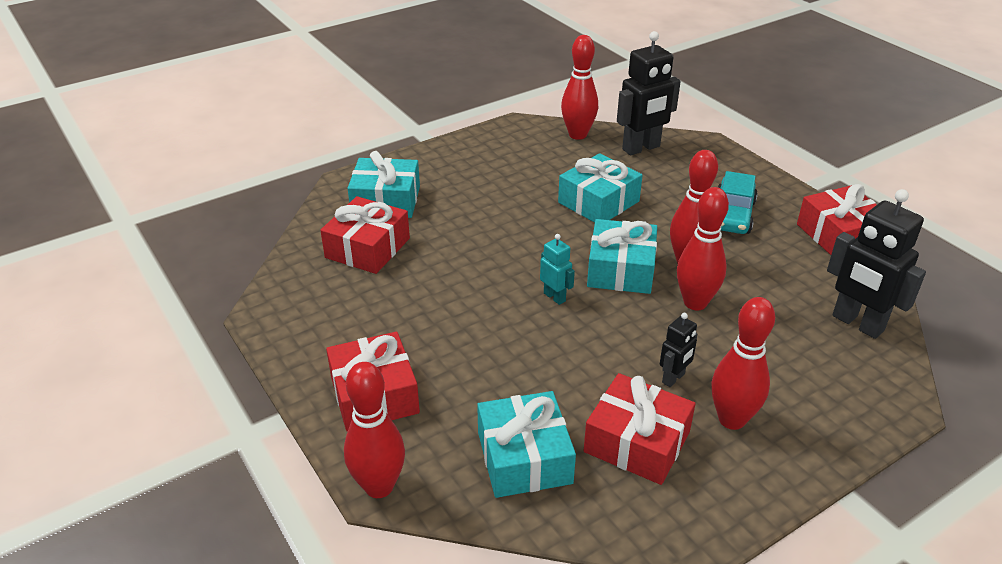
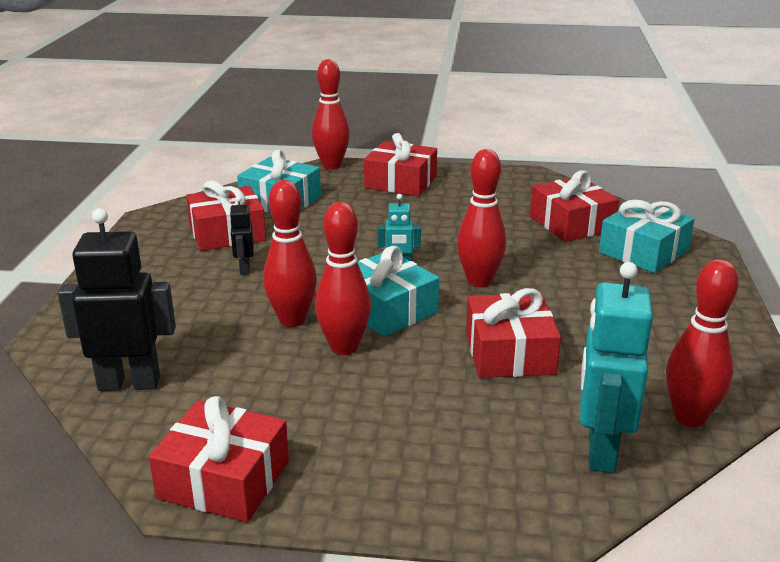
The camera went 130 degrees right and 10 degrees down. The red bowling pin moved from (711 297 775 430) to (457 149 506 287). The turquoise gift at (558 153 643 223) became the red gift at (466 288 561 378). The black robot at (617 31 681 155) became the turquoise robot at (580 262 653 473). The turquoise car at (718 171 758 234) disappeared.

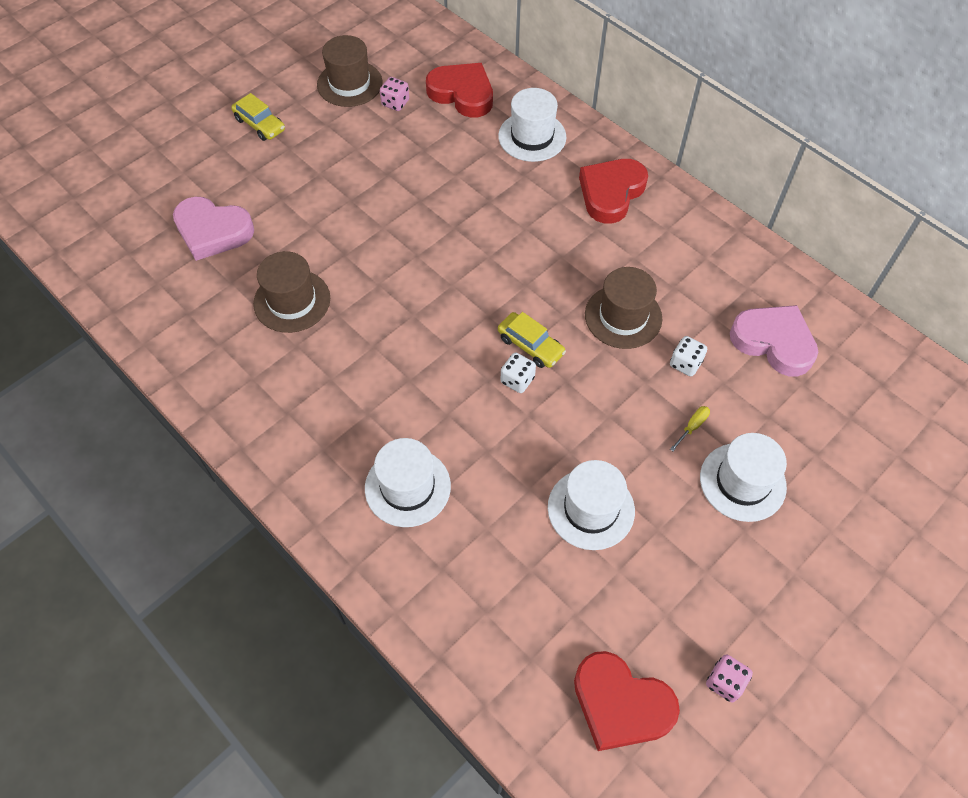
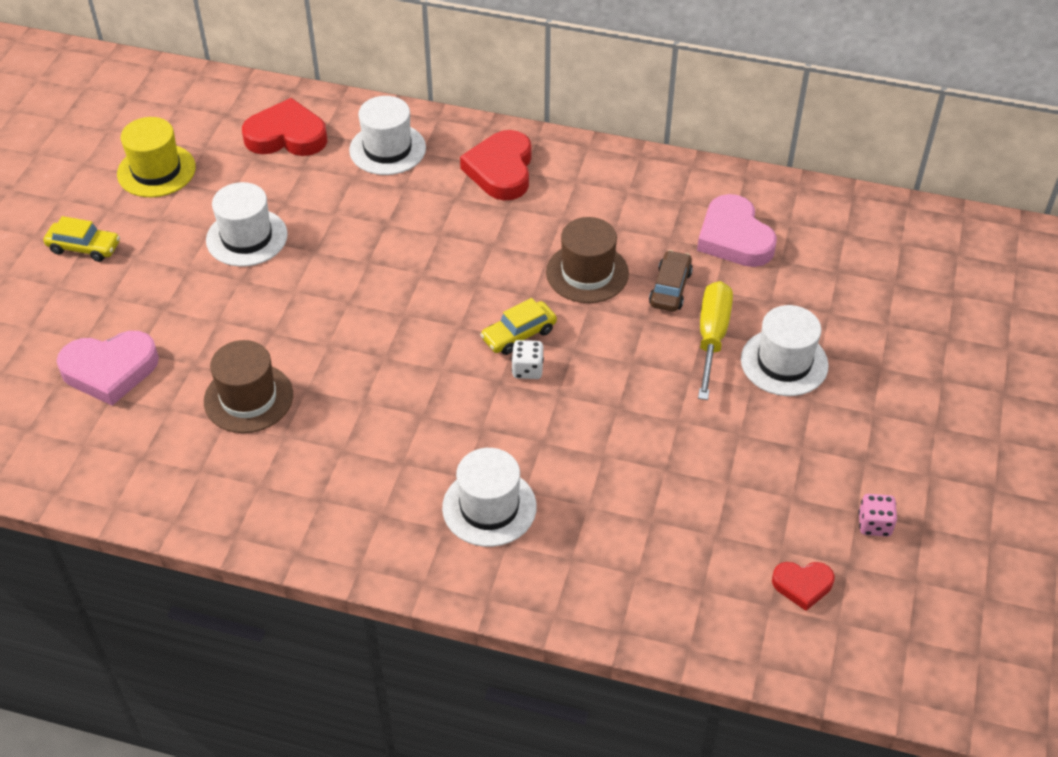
The camera went 30 degrees left and 10 degrees down. The brown hat at (317 35 382 107) became the yellow hat at (117 117 196 197). The white hat moved from (548 460 635 550) to (206 182 288 267). The yellow car at (498 312 566 368) turned 135 degrees clockwise. The white dice at (670 336 707 376) was replaced by the brown car at (649 250 693 312). The pink heart at (730 305 818 376) turned 120 degrees counterclockwise. The yellow screwdriver at (670 406 710 451) changed to 2.33 times the size. The red heart at (574 651 680 751) changed to 0.56 times the size. The pink dice at (380 77 409 111) disappeared.

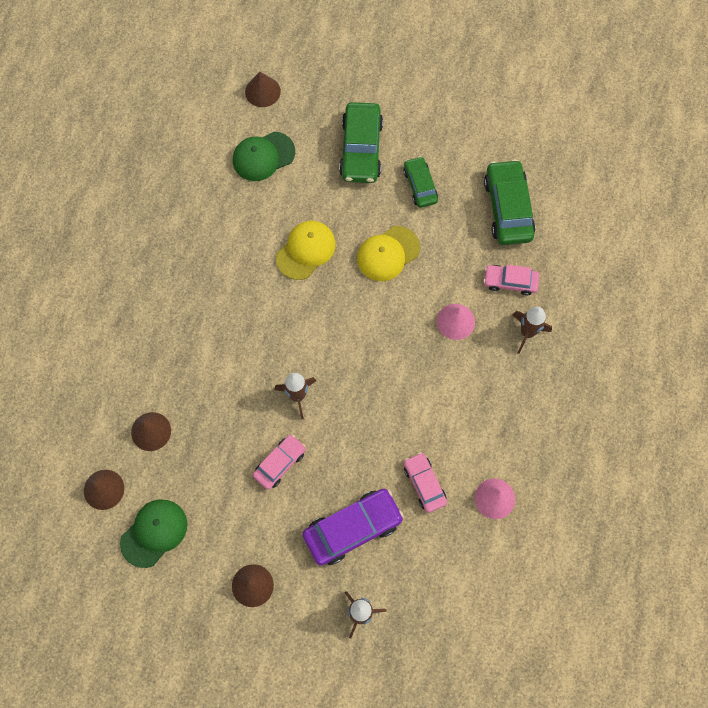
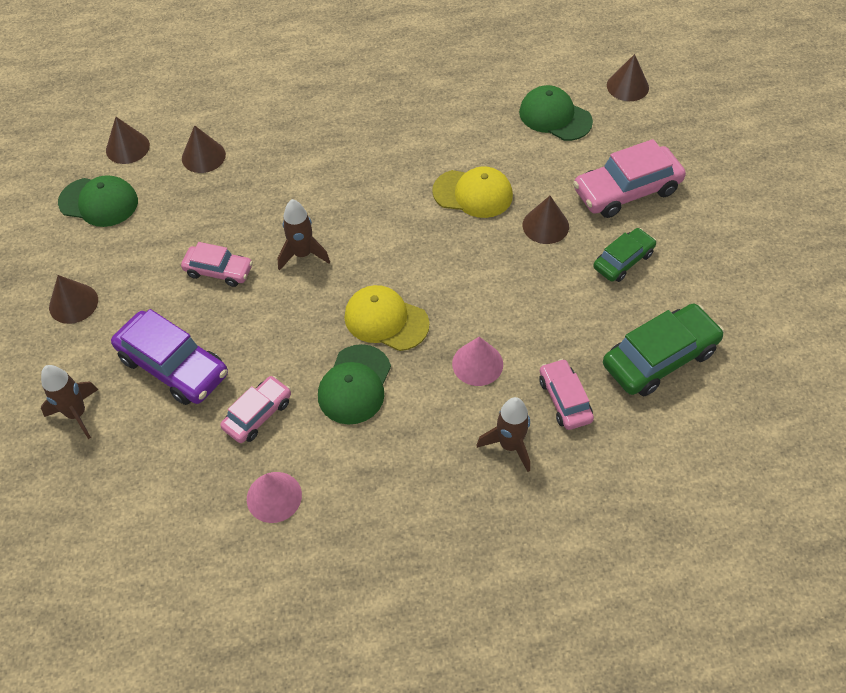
The camera went 65 degrees right and 15 degrees down. The green cap at (318 344 391 425) appeared. The yellow cap moved from (357 226 420 281) to (345 285 429 351). The brown cone at (523 196 569 244) appeared. The green car at (339 102 383 183) became the pink car at (573 139 686 218).

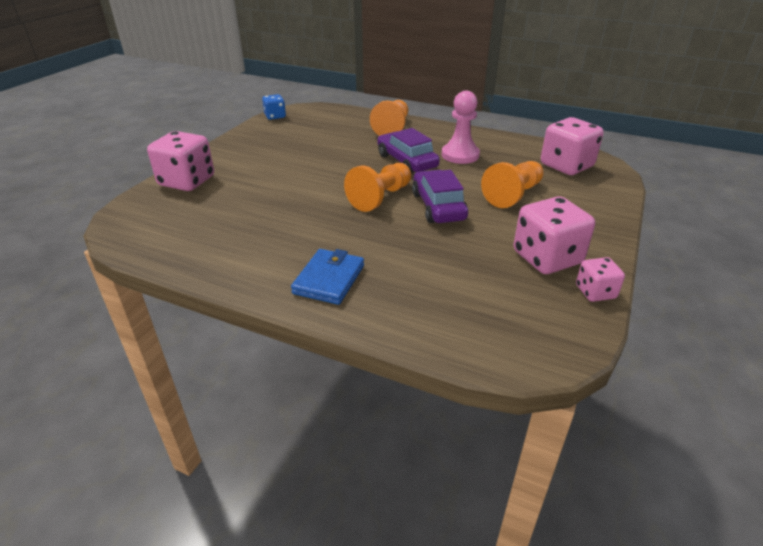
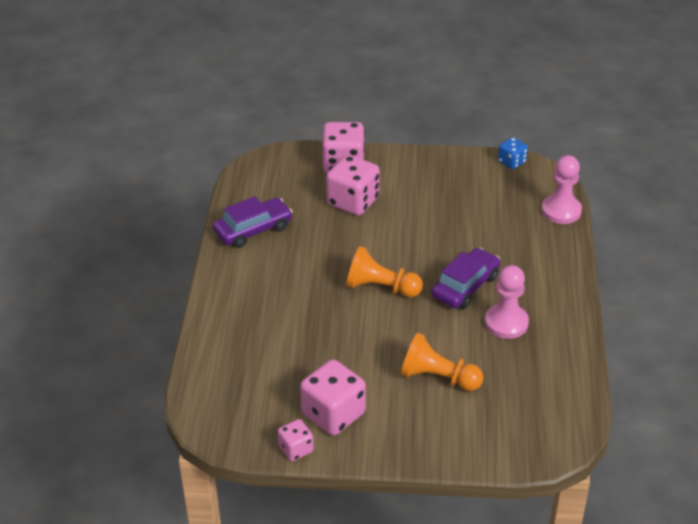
The camera went 70 degrees right and 5 degrees up. The purple car moved from (412 170 468 223) to (213 196 293 248). The pink dice moved from (541 117 604 175) to (326 155 380 216). The pink pawn at (542 155 582 224) appeared. The blue wallet at (291 249 364 305) disappeared. The orange pawn at (370 100 408 136) disappeared.

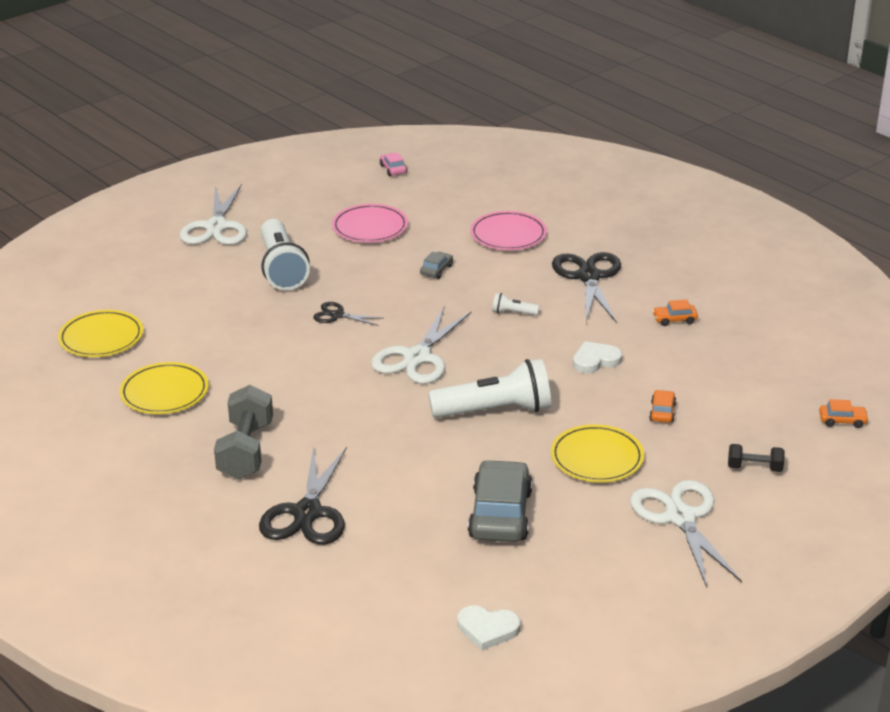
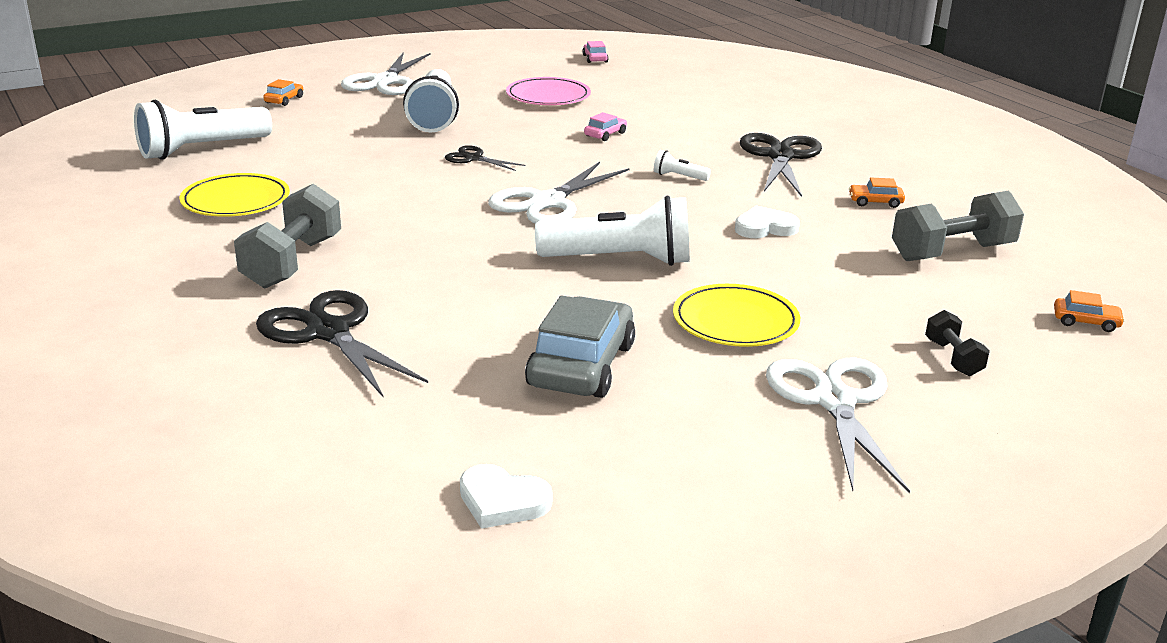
The camera went 10 degrees right and 5 degrees down. The yellow plate at (58 310 143 357) was replaced by the white flashlight at (134 100 272 160). The black scissors at (259 446 347 545) turned 120 degrees clockwise. The orange car moved from (649 390 676 423) to (263 79 303 106). The grey car at (420 252 453 279) became the pink car at (584 112 627 141). The grey dumbbell at (892 191 1024 261) appeared. The black dumbbell at (728 444 785 472) turned 60 degrees clockwise. The pink plate at (470 211 547 250) disappeared.

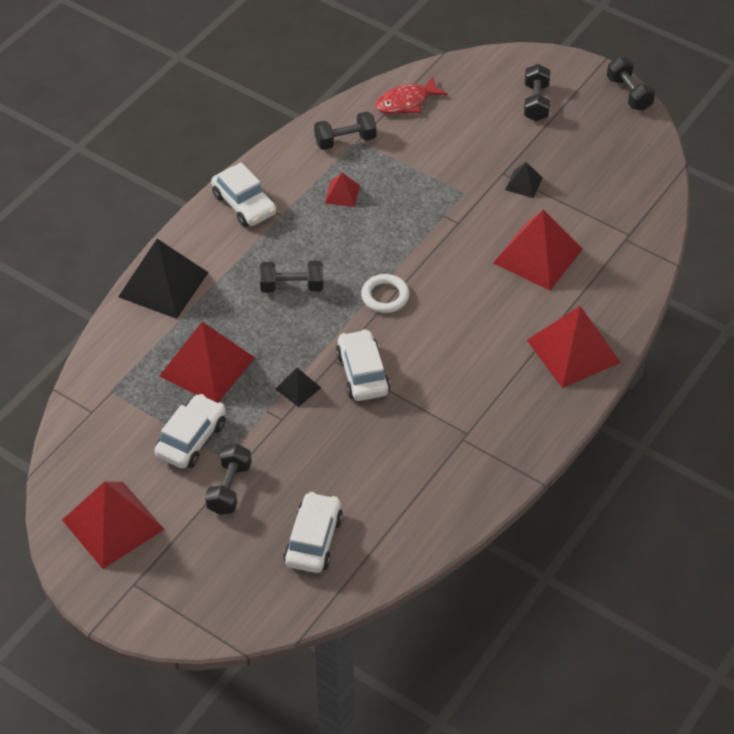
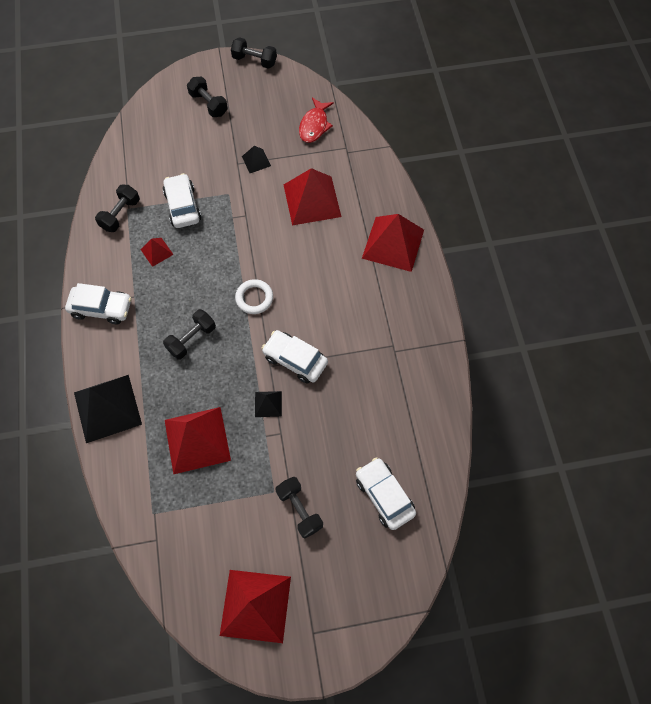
The camera went 45 degrees left and 15 degrees up. The white car moved from (154 394 226 469) to (163 173 202 228). The red fish moved from (375 77 448 114) to (299 97 334 143).

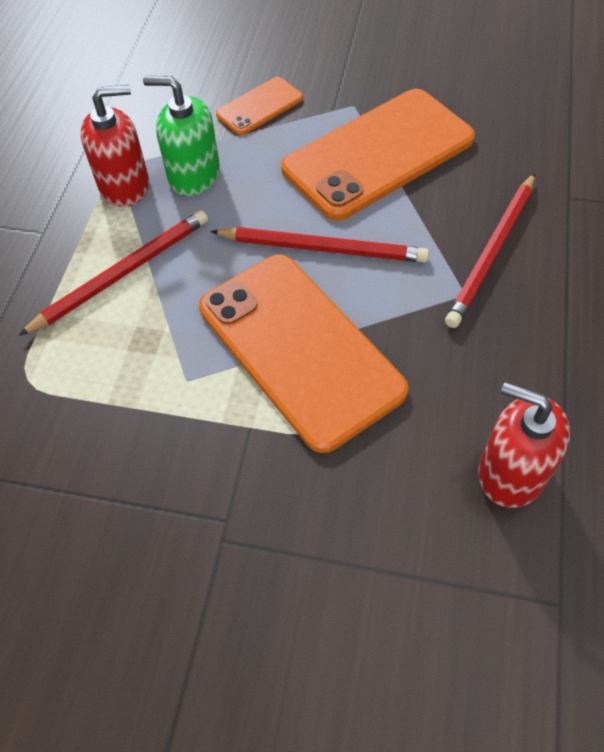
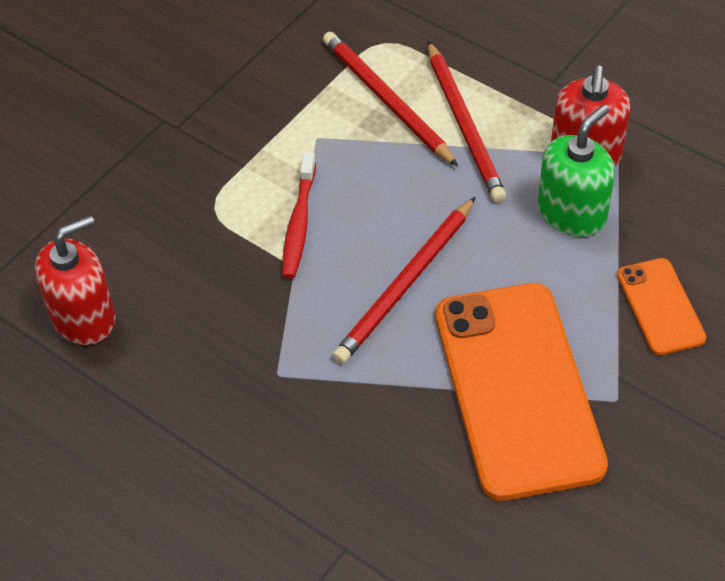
The camera went 115 degrees right and 5 degrees down. The orange phone at (199 254 408 453) was replaced by the red toothbrush at (282 152 316 279). The red pencil moved from (445 173 535 328) to (323 32 458 166).

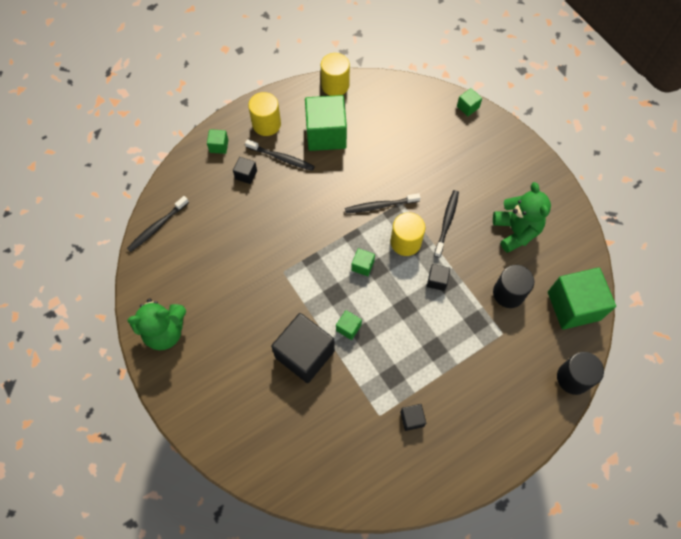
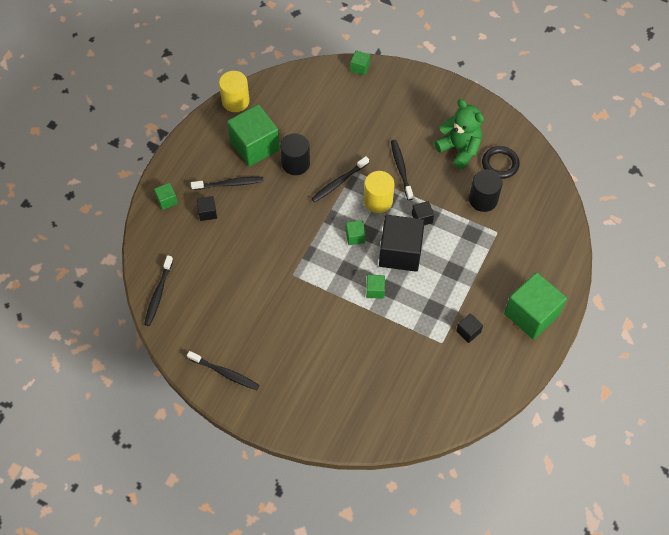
The camera went 30 degrees left and 5 degrees down. The green teddy bear at (127 298 186 350) was replaced by the black toothbrush at (187 351 260 390). The black cylinder moved from (557 352 604 395) to (280 133 310 175). The black cube moved from (271 313 335 383) to (379 215 425 272). The black ring at (482 146 520 179) appeared. The green cube moved from (548 267 616 330) to (504 272 567 339). The yellow cylinder at (248 92 281 136) disappeared.

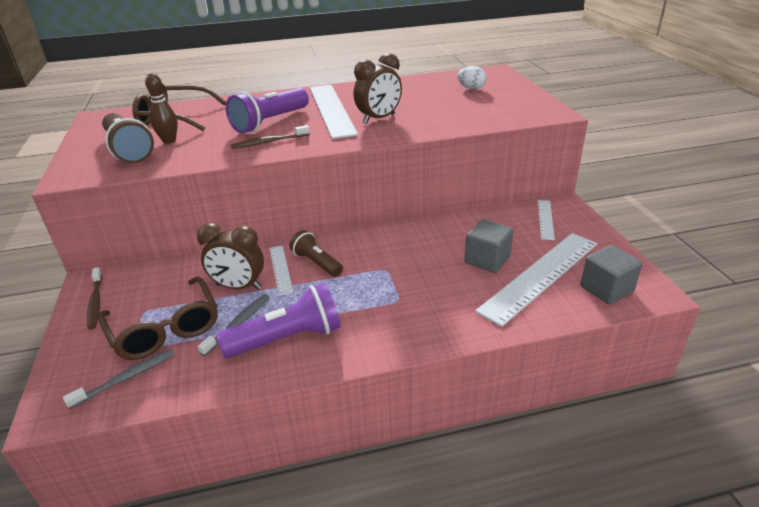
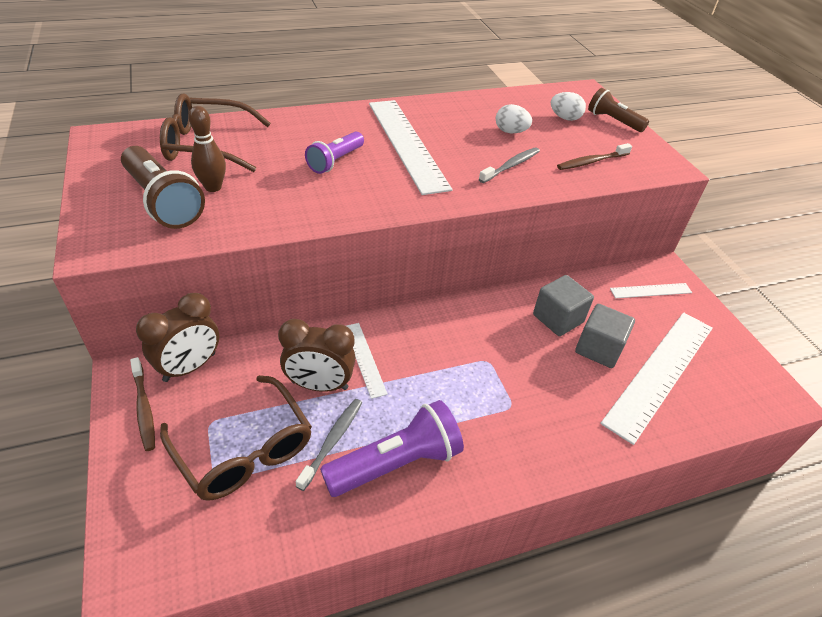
The camera went 10 degrees left and 10 degrees up. The brown clock moved from (354 53 402 124) to (136 293 219 382). The purple flashlight at (226 88 309 133) changed to 0.63 times the size. The grey toothbrush moved from (63 349 174 409) to (479 147 540 183). The white egg at (496 104 532 133) appeared. The grey cube moved from (580 245 643 305) to (533 275 594 336). The brown toothbrush moved from (231 125 310 149) to (557 143 632 170). The brown flashlight moved from (290 230 343 277) to (588 88 649 132). The white ruler at (538 200 555 240) turned 75 degrees clockwise.

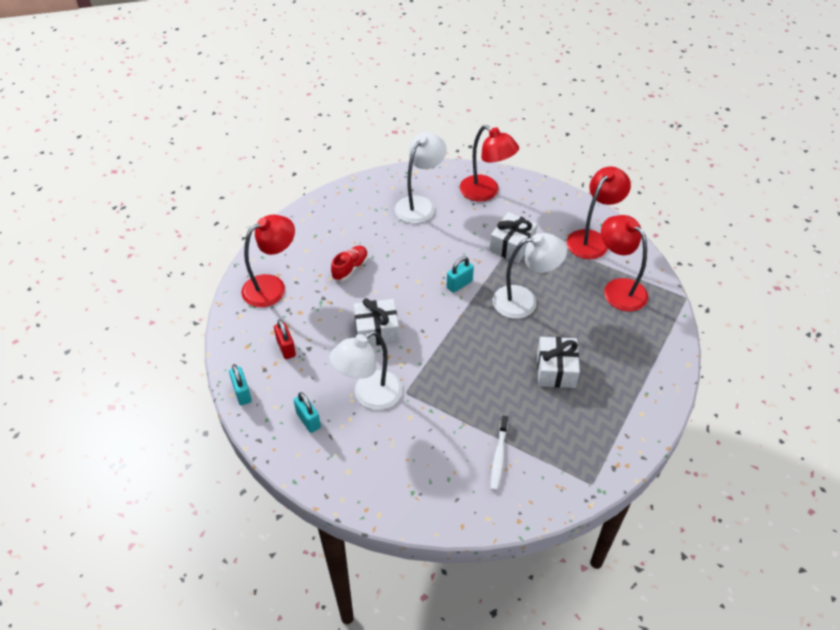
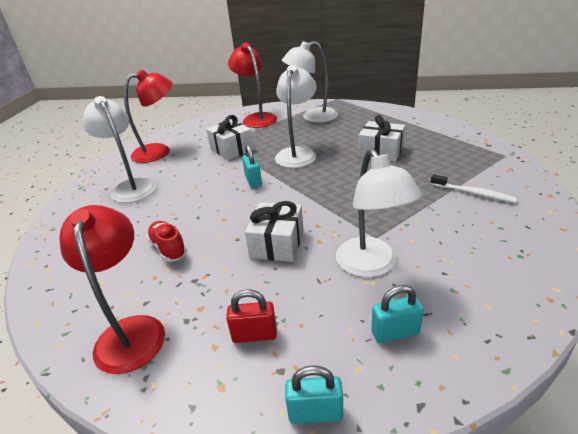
The camera went 65 degrees left and 15 degrees down. The red lamp at (601 215 648 311) became the white lamp at (282 41 338 123).

